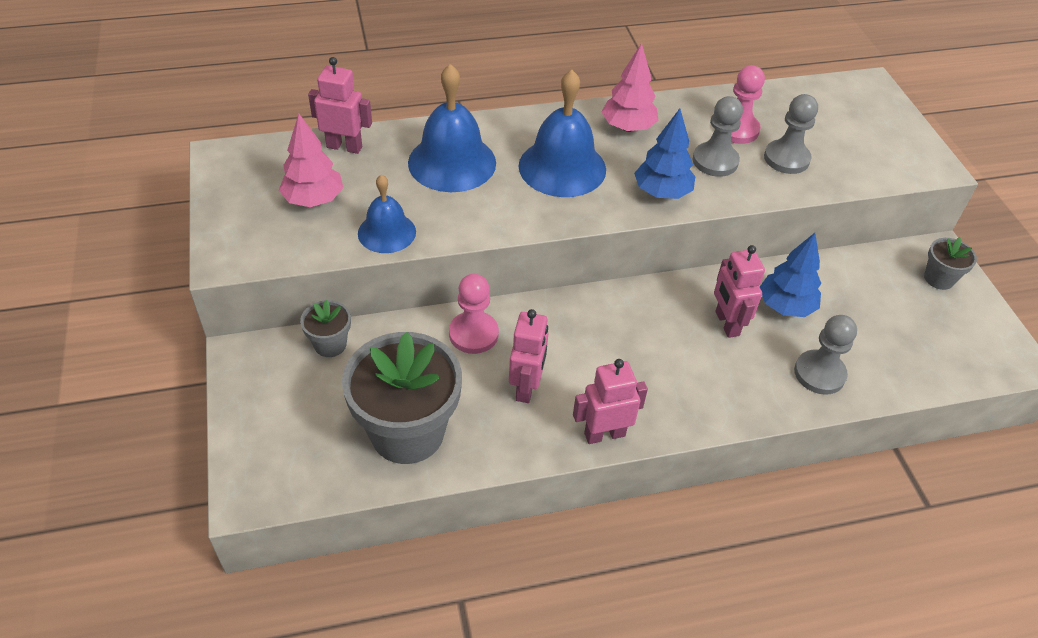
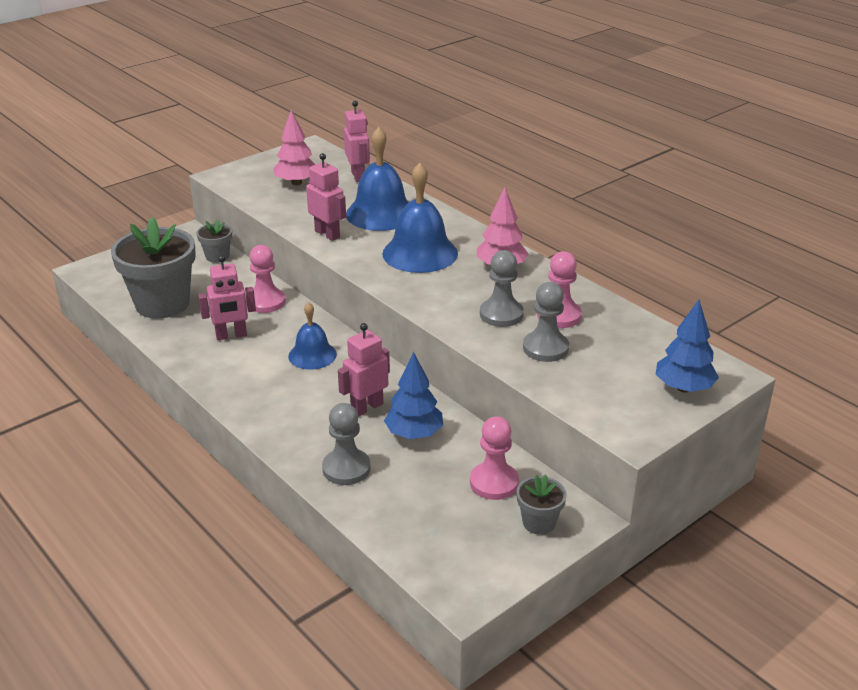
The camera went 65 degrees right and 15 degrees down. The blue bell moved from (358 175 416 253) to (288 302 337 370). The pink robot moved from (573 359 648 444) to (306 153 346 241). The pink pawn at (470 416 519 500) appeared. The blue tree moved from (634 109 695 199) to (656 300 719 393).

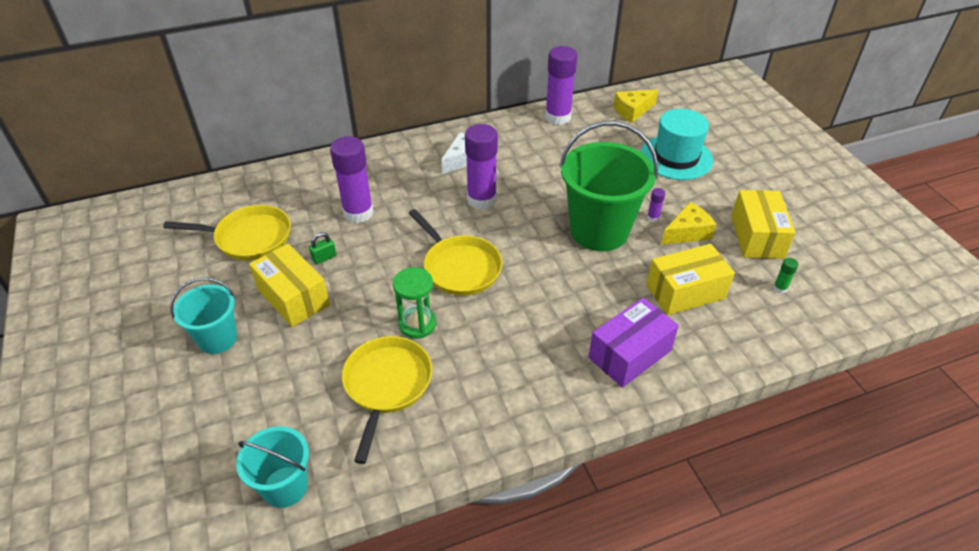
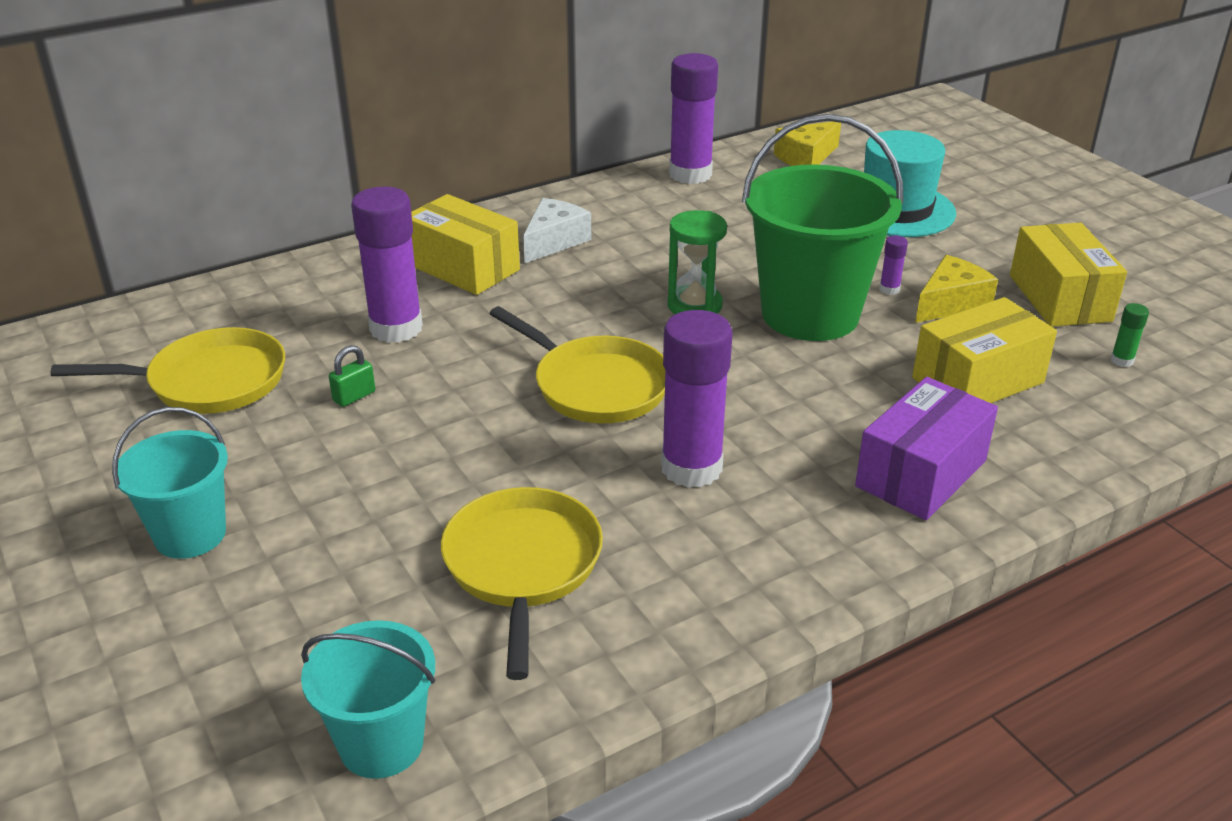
The camera went 10 degrees left and 10 degrees down. The yellow box moved from (249 244 330 327) to (411 194 520 295). The purple glue stick moved from (465 124 498 210) to (661 310 732 488). The green hourglass moved from (393 267 436 338) to (667 210 727 314).

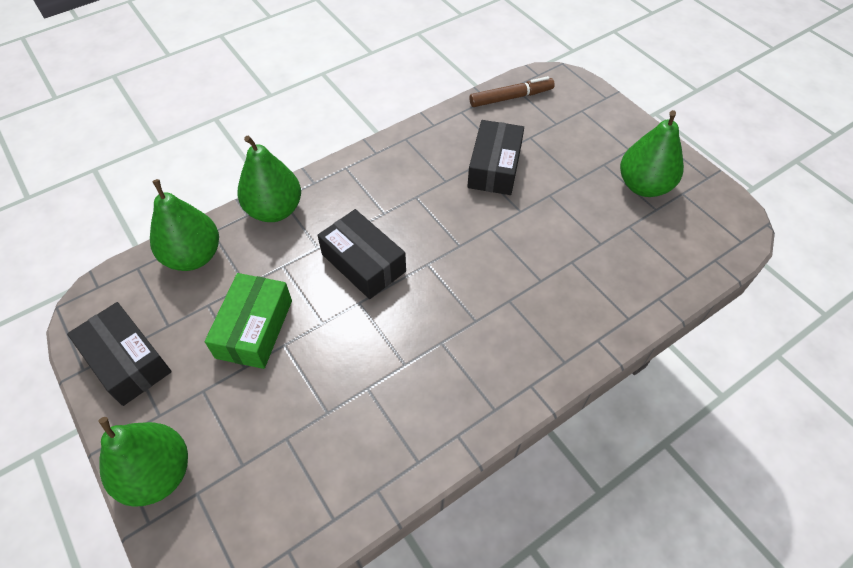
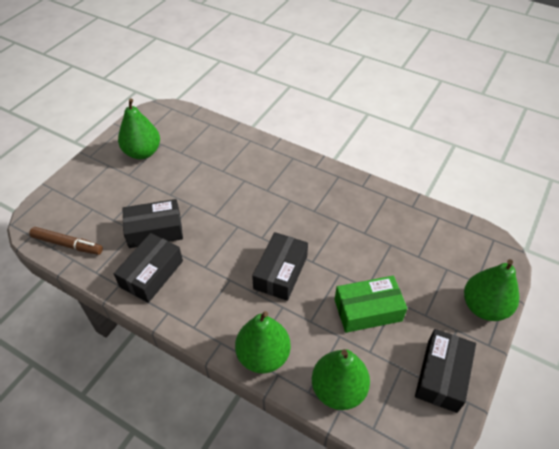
The camera went 115 degrees left and 5 degrees down. The brown marker at (469 76 555 107) turned 150 degrees clockwise. The black box at (114 233 183 303) appeared.

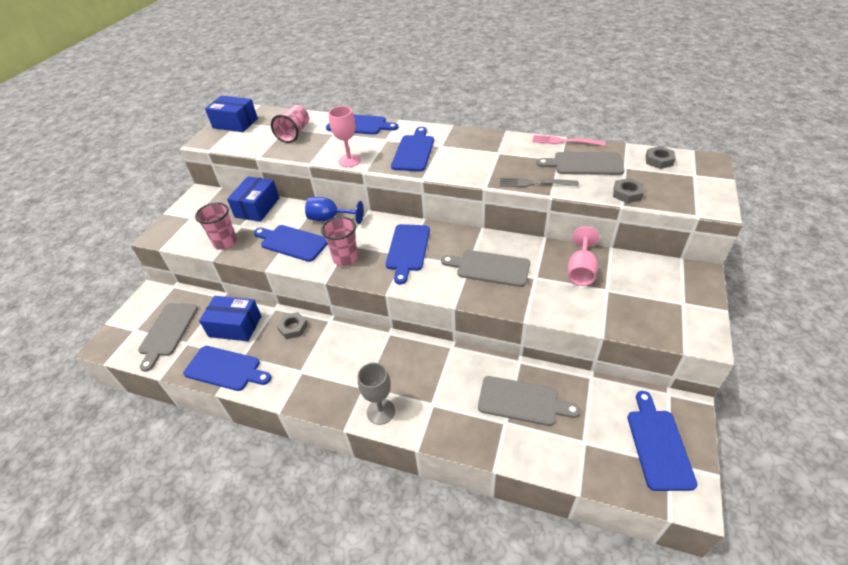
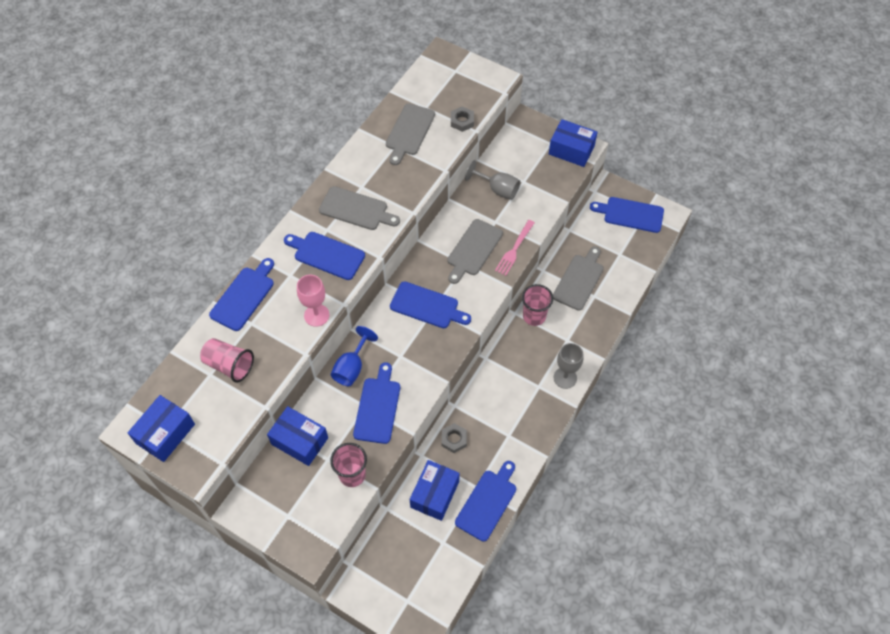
The camera went 80 degrees left and 15 degrees up. The grey cutting board moved from (138 303 198 372) to (319 186 400 230). The blue cutting board at (254 225 328 262) turned 150 degrees clockwise. The pink goblet at (568 226 599 286) became the grey goblet at (465 160 520 200). The pink fork moved from (533 135 605 146) to (495 220 535 276). The pink cup moved from (321 216 358 266) to (522 284 553 326). The blue box at (549 119 598 167) appeared. The grey fork at (500 178 579 187) disappeared. The grey nut at (646 146 676 169) disappeared.

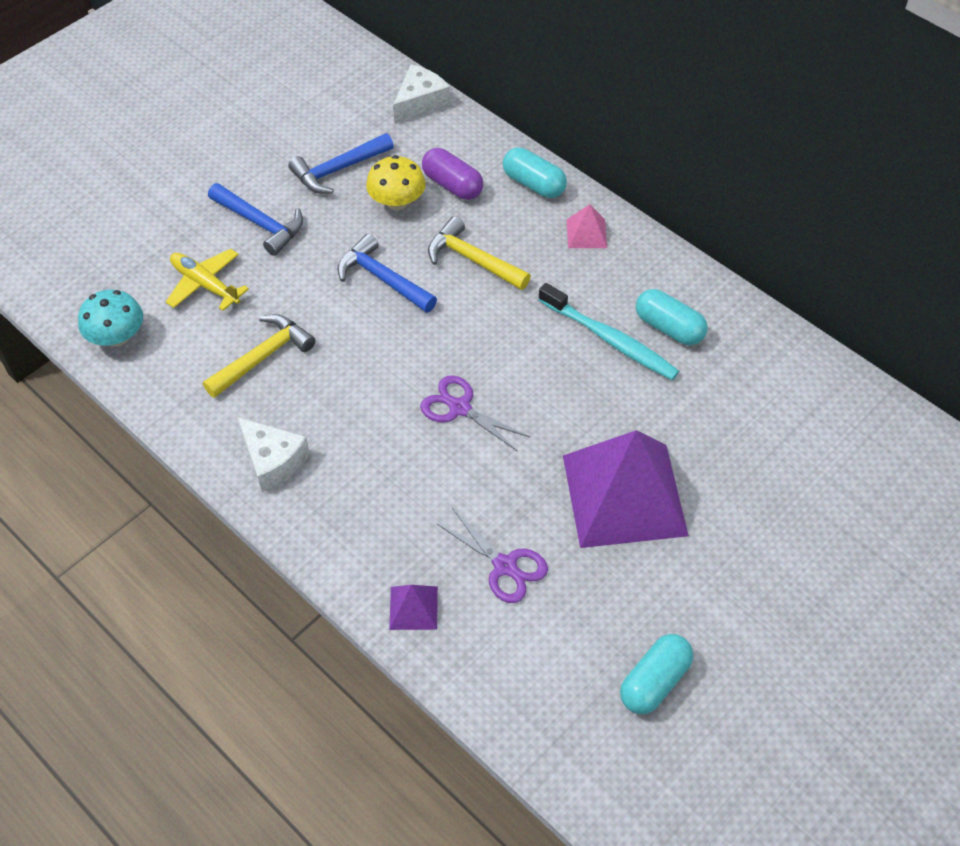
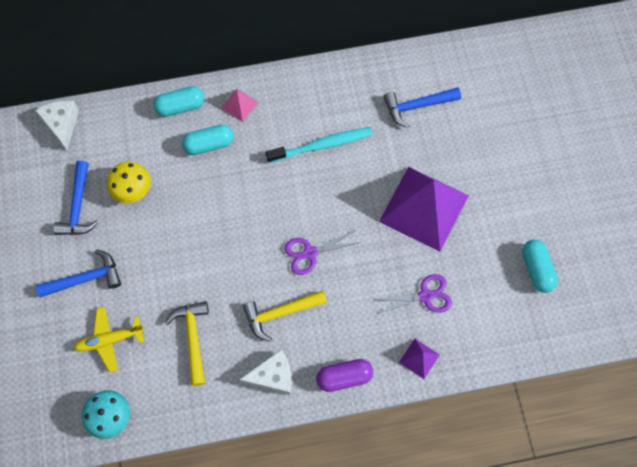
The camera went 55 degrees left and 15 degrees up. The turquoise capsule moved from (636 289 708 345) to (182 124 234 155). The yellow hammer moved from (428 216 531 290) to (242 290 327 342). The purple capsule moved from (422 148 483 200) to (316 359 373 392). The blue hammer moved from (337 234 437 313) to (383 87 461 128).

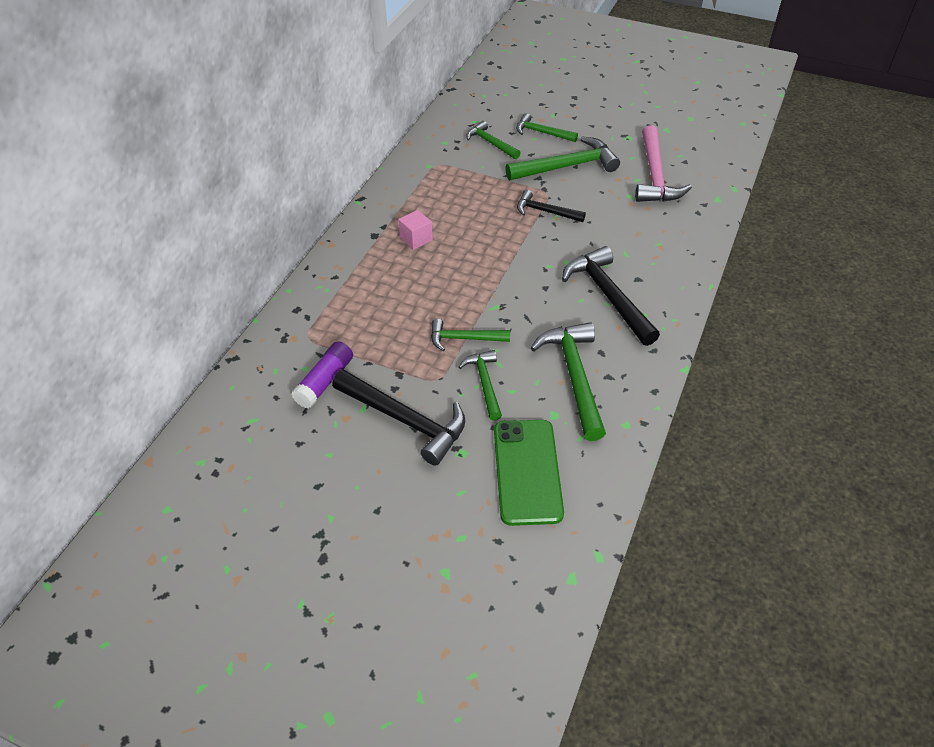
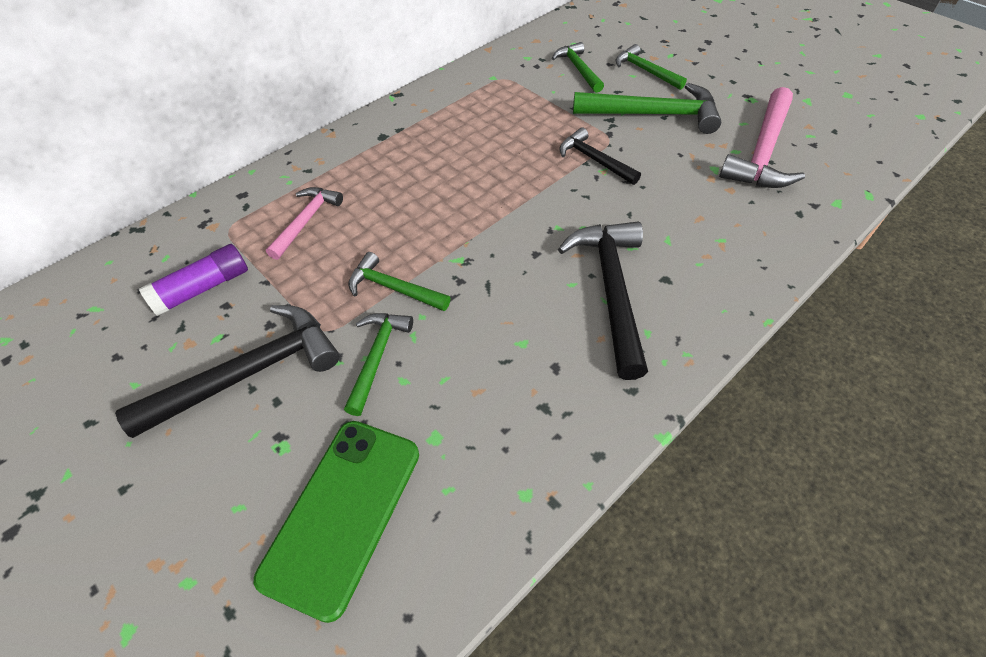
The camera went 25 degrees right and 5 degrees up. The black hammer at (332 369 465 466) turned 90 degrees counterclockwise. The pink hammer at (266 187 343 260) appeared. The pink cube at (398 210 433 250) disappeared. The green hammer at (531 322 606 441) disappeared.

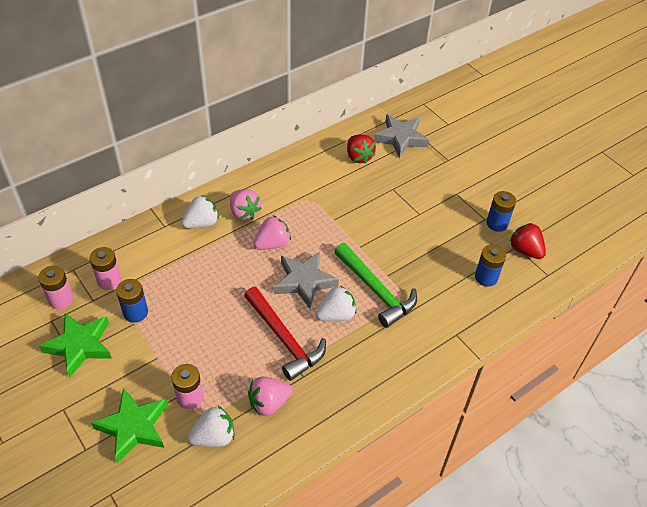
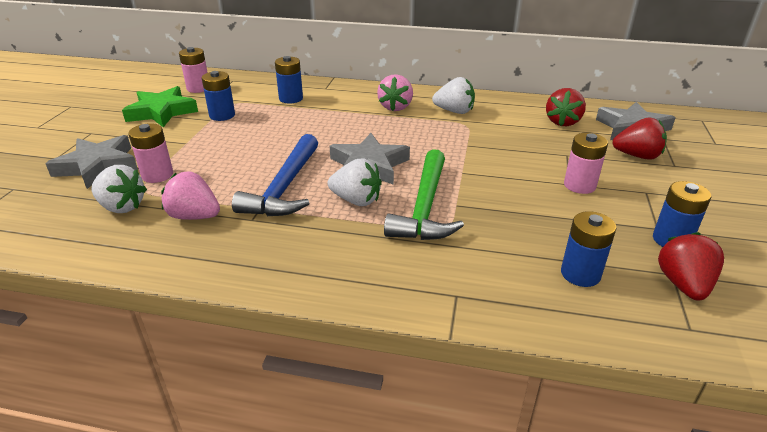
The camera went 50 degrees right and 15 degrees down. The green star at (91 388 168 463) became the grey star at (45 135 138 189). The red hammer at (244 287 326 381) became the blue hammer at (232 134 318 216). The blue battery at (275 56 303 103) appeared. The white strawberry moved from (181 195 219 228) to (432 77 475 114). The pink battery moved from (89 247 122 290) to (564 133 608 194). The red strawberry at (612 117 667 160) appeared. The pink strawberry at (253 215 291 250) disappeared.

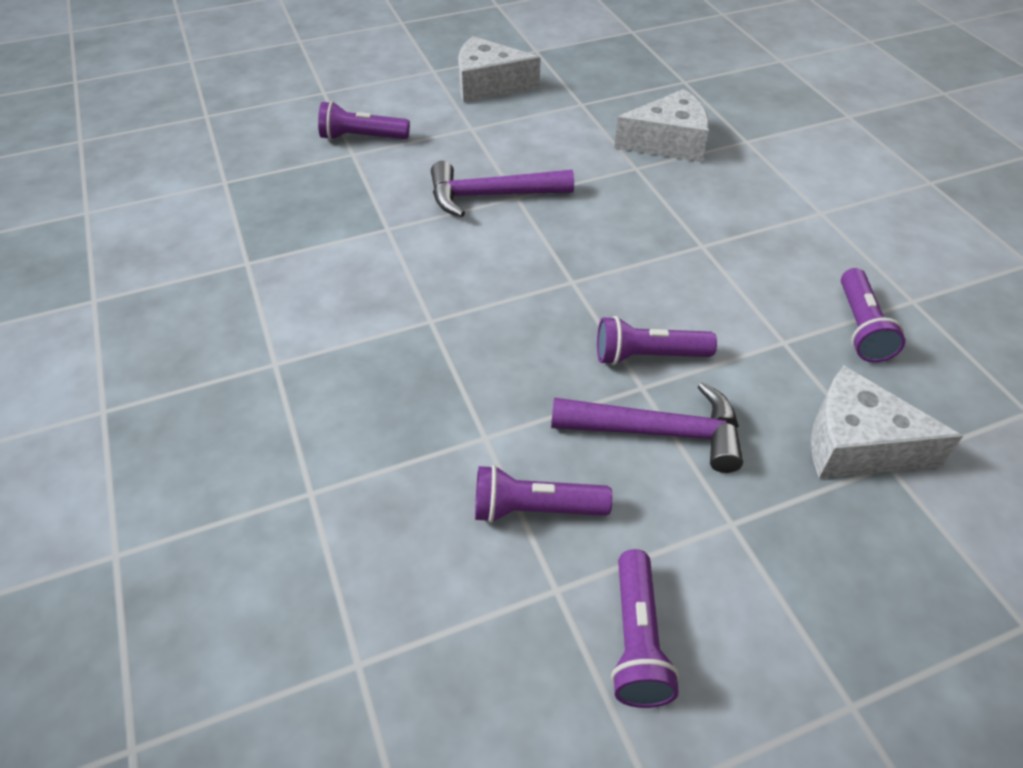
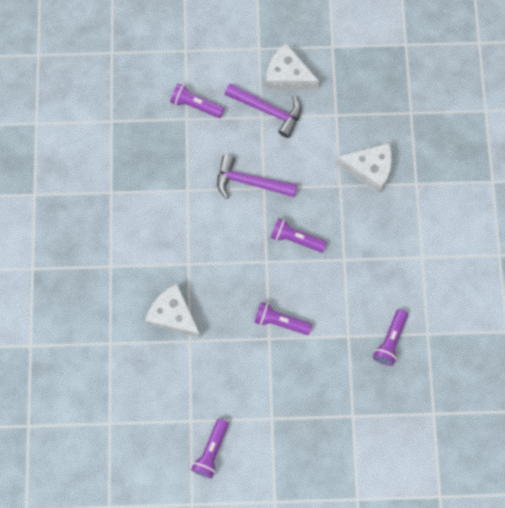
The camera went 20 degrees right and 25 degrees up. The white cheese moved from (811 366 963 478) to (145 284 201 338). The purple hammer moved from (551 382 743 473) to (225 84 301 138). The purple flashlight moved from (475 465 613 523) to (271 218 327 253).

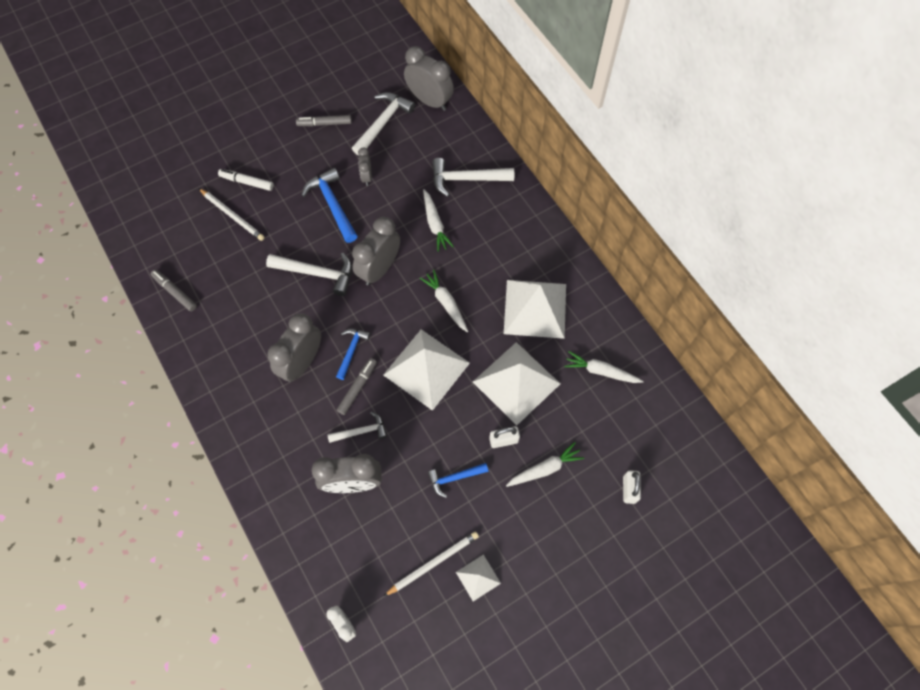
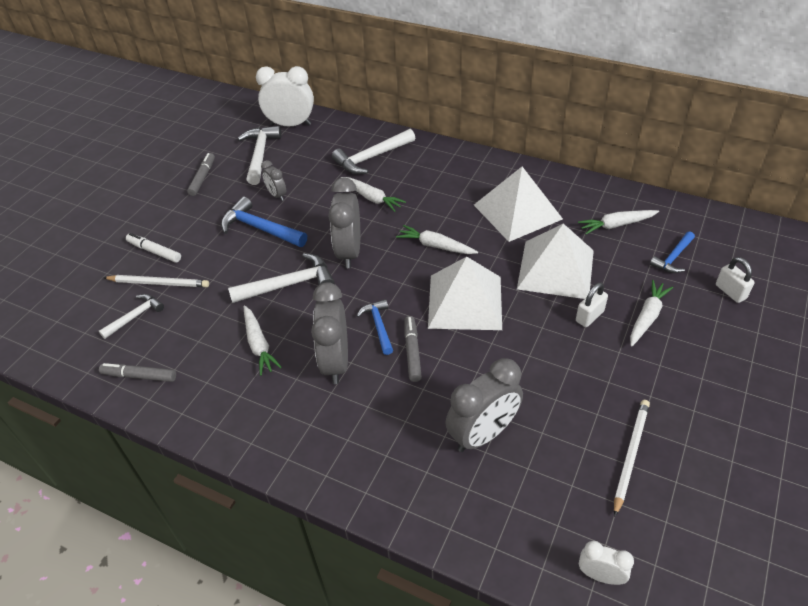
The camera went 30 degrees left and 20 degrees down. The white hammer moved from (327 411 387 443) to (99 294 164 339). The white marker at (218 169 274 191) turned 45 degrees clockwise. The grey marker at (296 115 352 126) turned 135 degrees clockwise. The white carrot at (243 305 282 376) appeared. The grey clock at (404 46 454 111) became the white clock at (256 66 314 126). The blue hammer moved from (428 463 488 498) to (650 231 695 273). The white pyramid at (456 554 501 601) disappeared.

